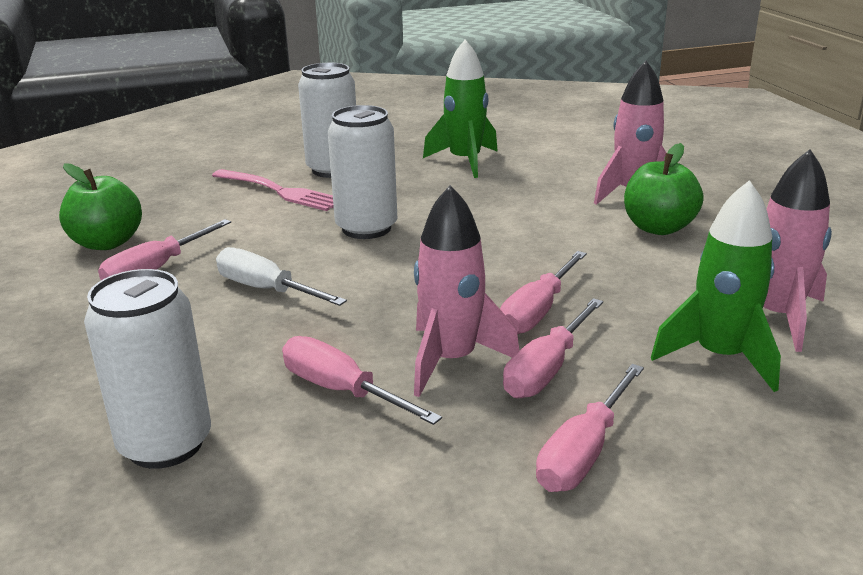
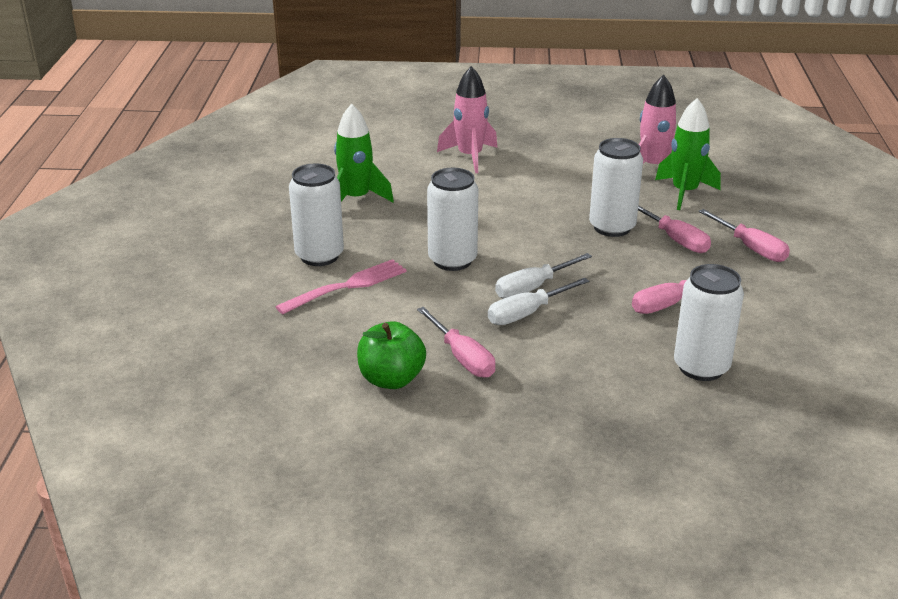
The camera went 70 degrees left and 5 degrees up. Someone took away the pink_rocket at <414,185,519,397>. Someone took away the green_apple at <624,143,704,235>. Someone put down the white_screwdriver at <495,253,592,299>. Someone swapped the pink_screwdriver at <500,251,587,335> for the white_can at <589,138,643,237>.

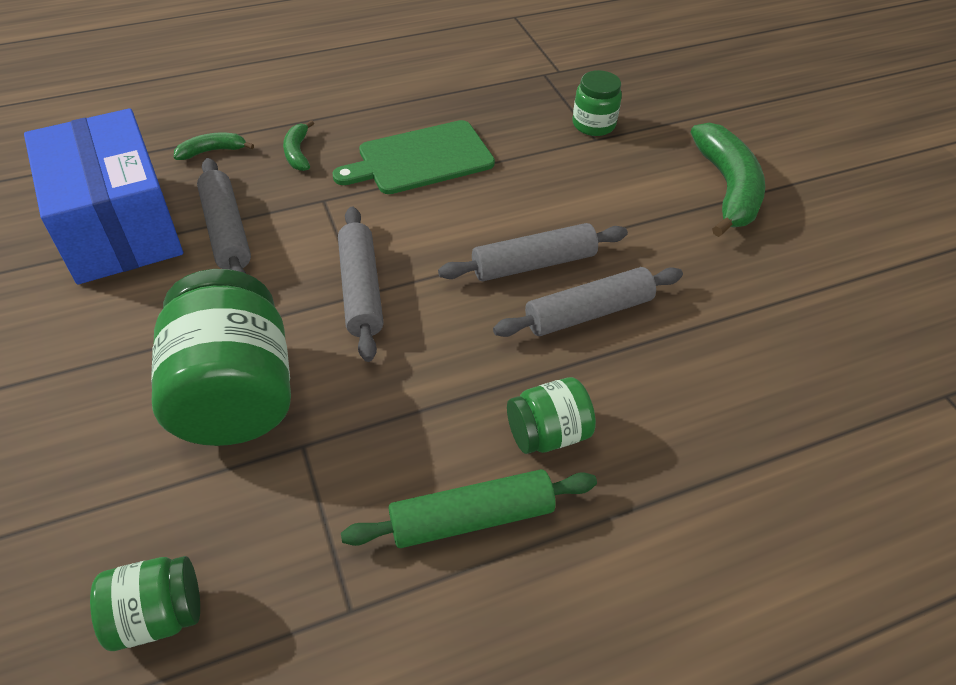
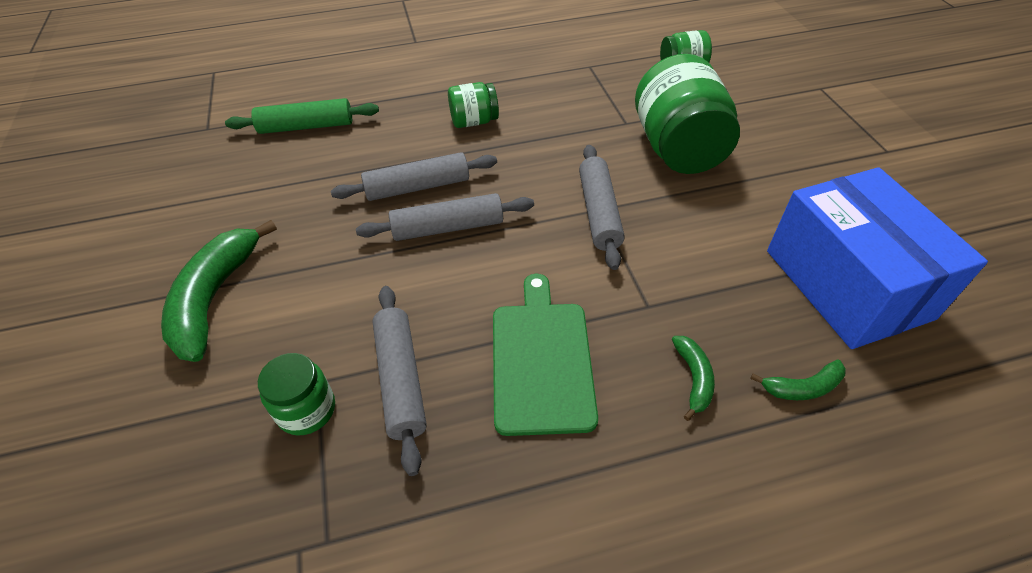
The camera went 170 degrees left and 0 degrees up. Someone carried the grey_rolling_pin from <197,158,251,273> to <372,286,427,476>. Someone carried the green_rolling_pin from <341,469,597,548> to <225,98,379,134>. Someone rotated the green_cutting_board at <332,120,495,194> by 75 degrees counterclockwise.

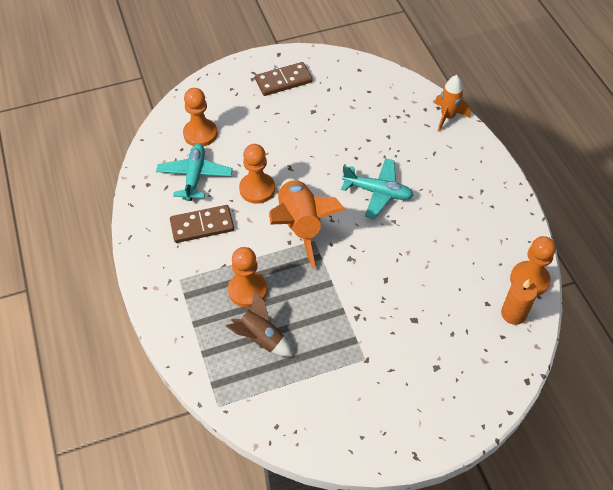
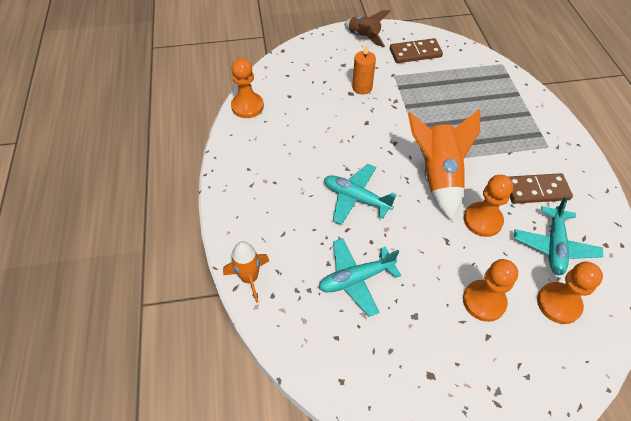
The camera went 170 degrees left and 0 degrees up. Someone put down the turquoise_plane at <319,238,401,317>. Someone carried the brown_rocket from <226,291,292,357> to <345,10,390,47>. Someone carried the orange_pawn from <228,247,267,307> to <463,259,518,322>. Someone carried the brown_domino from <255,62,313,96> to <390,38,443,63>. Someone carried the orange_candle from <501,279,538,325> to <352,44,376,94>.

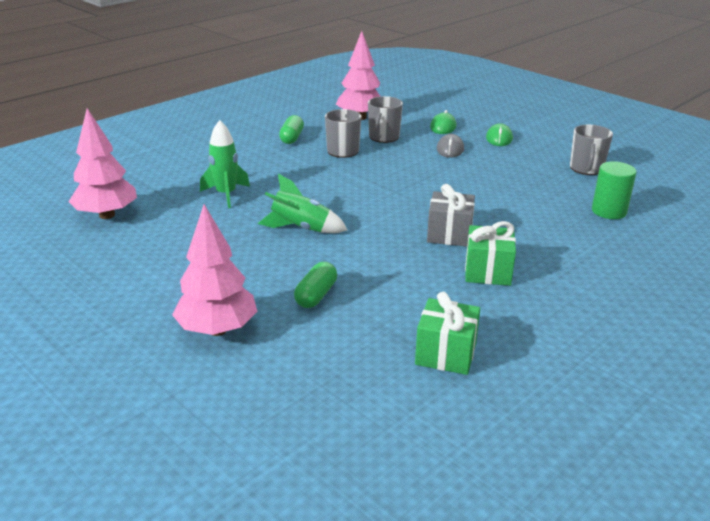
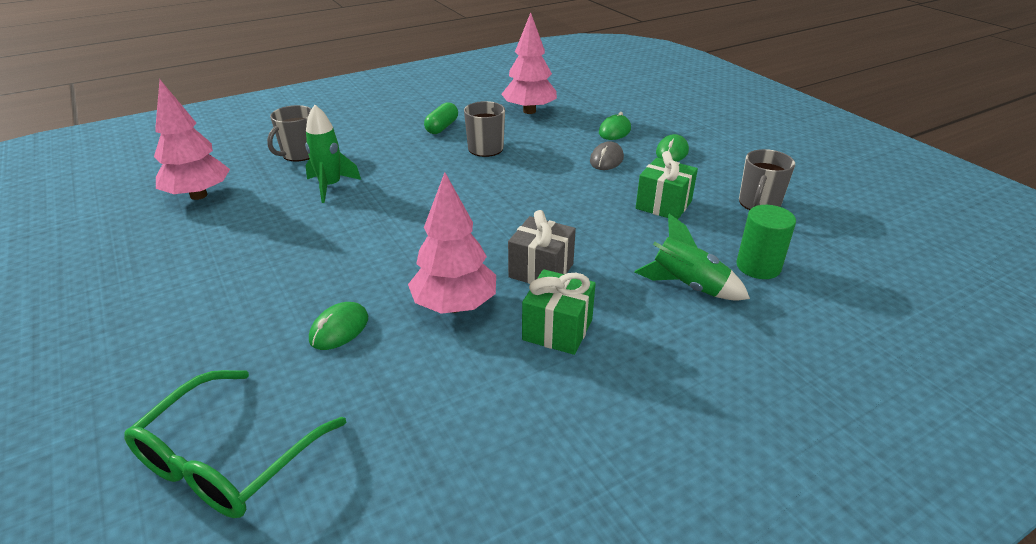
The camera went 15 degrees right and 5 degrees up. Someone put down the green_glasses at <124,370,347,518>. Someone carried the pink_tree from <172,204,257,336> to <408,172,496,314>. Someone carried the green_rocket from <258,174,347,233> to <634,214,750,300>. Someone carried the grey_mug from <368,96,403,143> to <267,105,311,161>. Someone carried the green_gift from <415,292,480,375> to <636,151,698,219>. Someone swapped the green_capsule at <294,262,337,308> for the green_mouse at <309,302,368,350>.

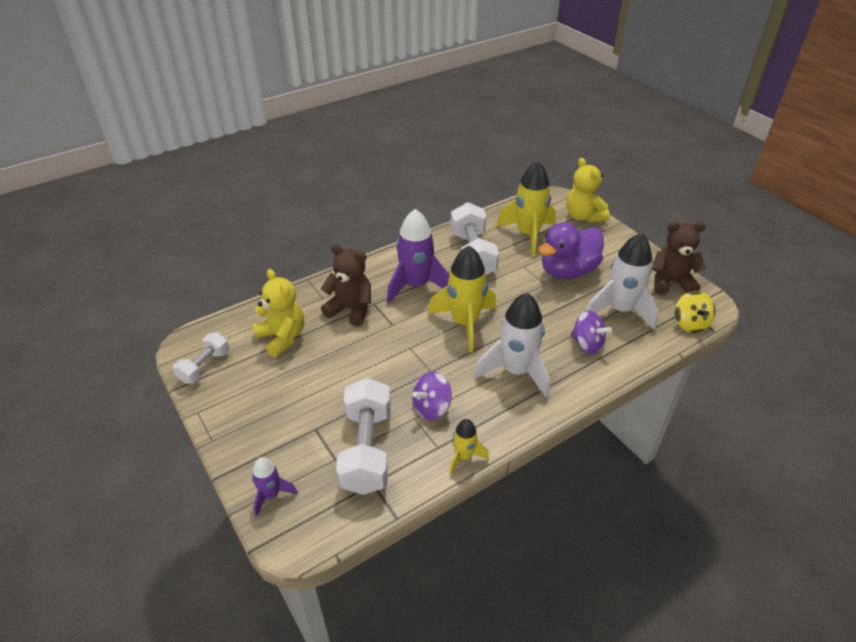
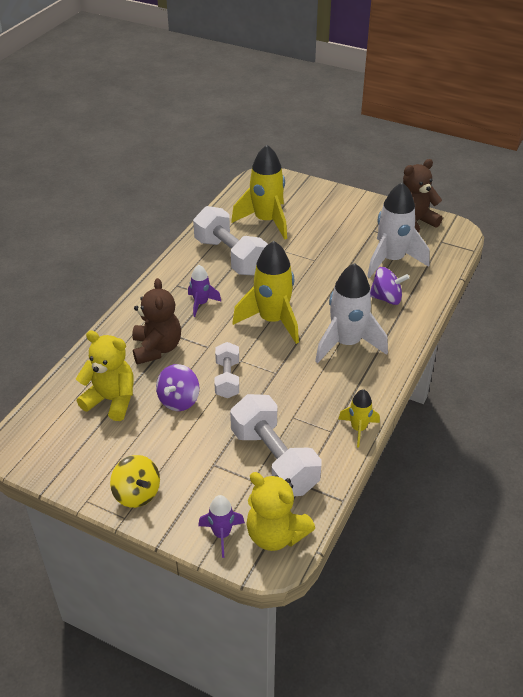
The camera went 30 degrees left and 0 degrees up. Someone took away the purple_duck at <538,222,604,279>. Someone carried the white_dumbbell from <173,333,229,384> to <214,342,239,398>. Someone carried the purple_spinning_top from <412,372,452,420> to <156,364,199,411>. Someone carried the yellow_teddy_bear from <566,158,610,223> to <246,472,315,551>. Someone carried the yellow_spinning_top from <675,291,715,333> to <110,455,160,508>. Someone rotated the brown_teddy_bear at <321,244,371,326> by 90 degrees clockwise. Someone scaled the purple_rocket at <387,209,449,303> by 0.52.

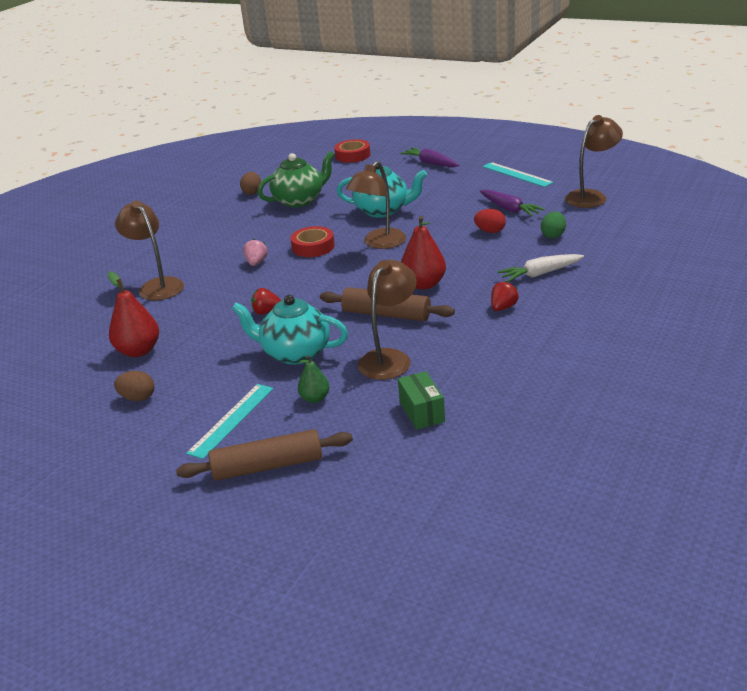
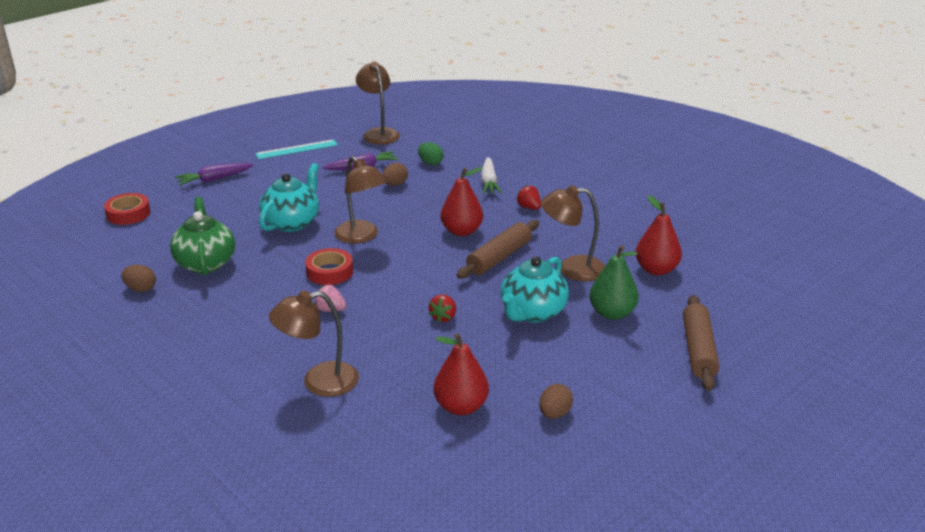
The camera went 75 degrees left and 0 degrees up. Someone took away the turquoise_ruler at <186,384,274,459>. Someone swapped the green_box at <398,371,445,430> for the red_pear at <636,195,682,275>. Someone repainted the red_egg at <474,209,506,233>, which became the brown_egg at <382,163,408,186>. Someone rotated the brown_lamp at <358,260,417,380> by 45 degrees counterclockwise. Someone scaled the green_pear at <298,355,330,403> by 1.70.

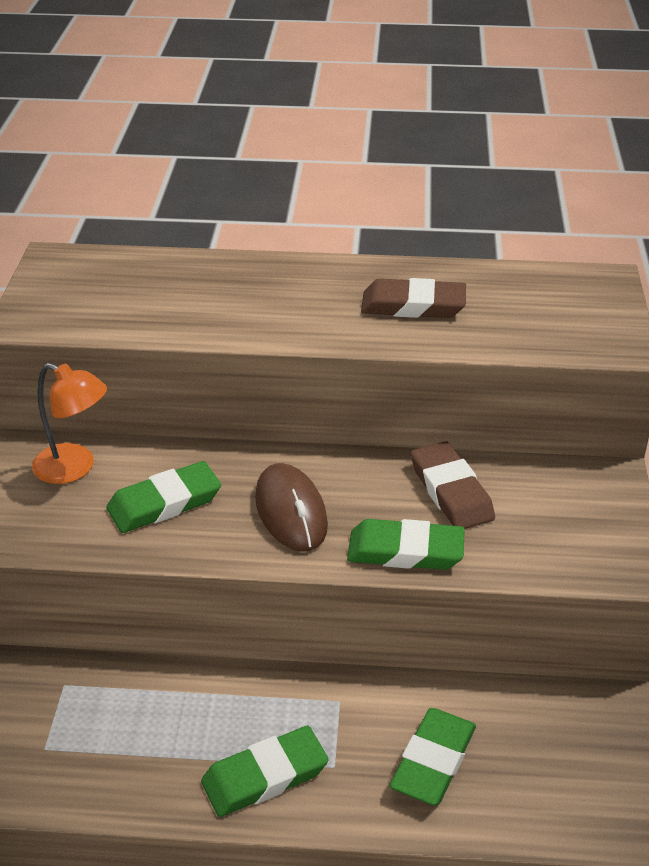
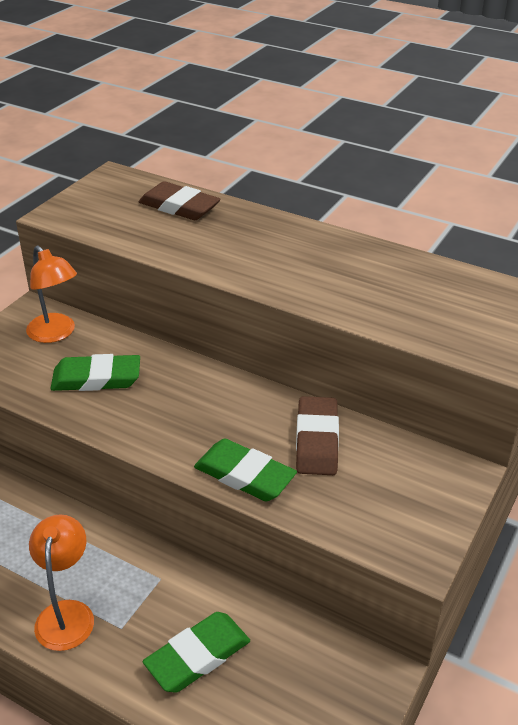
The camera went 25 degrees right and 0 degrees up. Someone took away the brown_mouse at <255,463,328,552>. Someone carried the brown_eraser from <361,278,466,318> to <139,181,221,220>. Someone swapped the green_eraser at <201,726,329,817> for the orange_lamp at <29,514,94,651>.

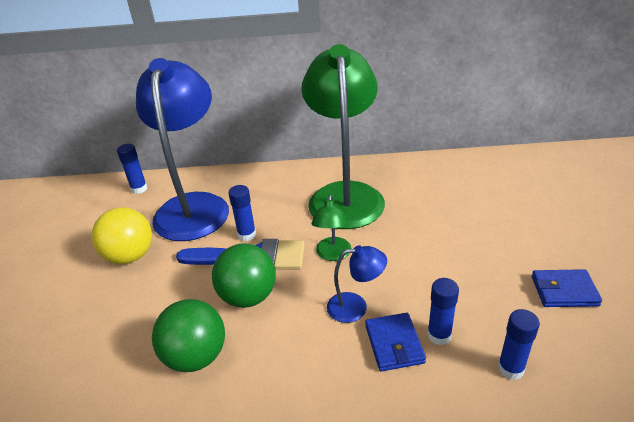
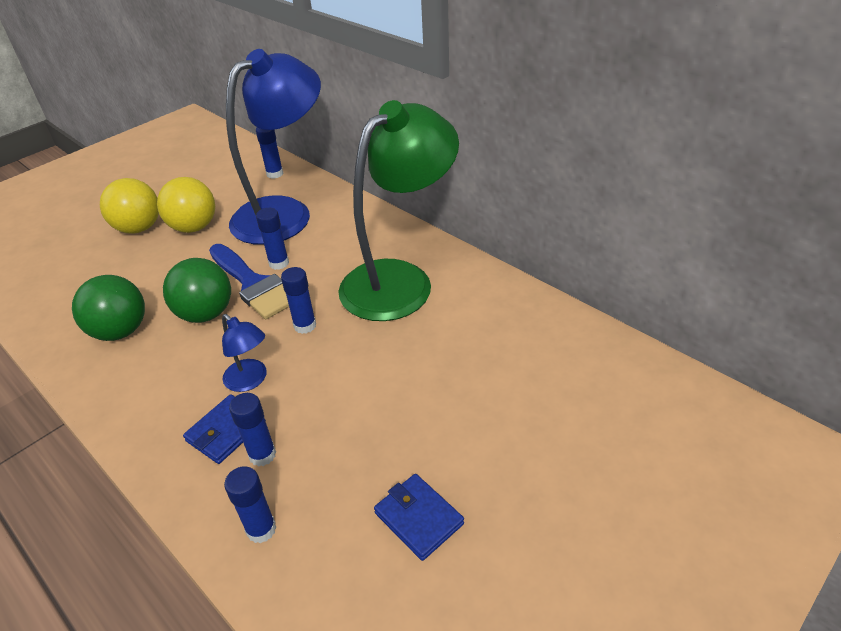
The camera went 45 degrees right and 5 degrees up. Someone put down the yellow_ball at <100,178,159,234>. Someone swapped the green_lamp at <312,195,351,261> for the blue_glue_stick at <281,267,316,334>.

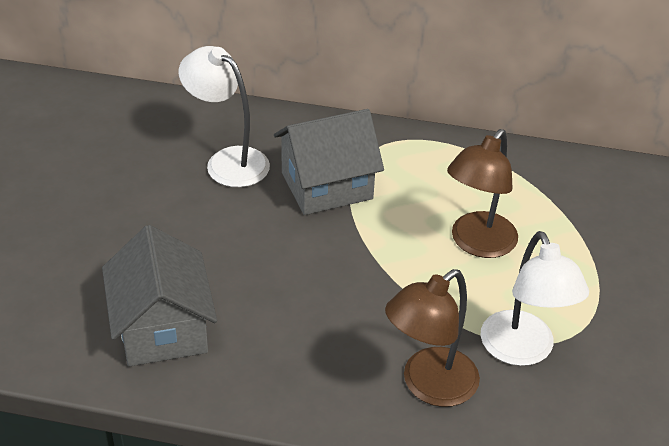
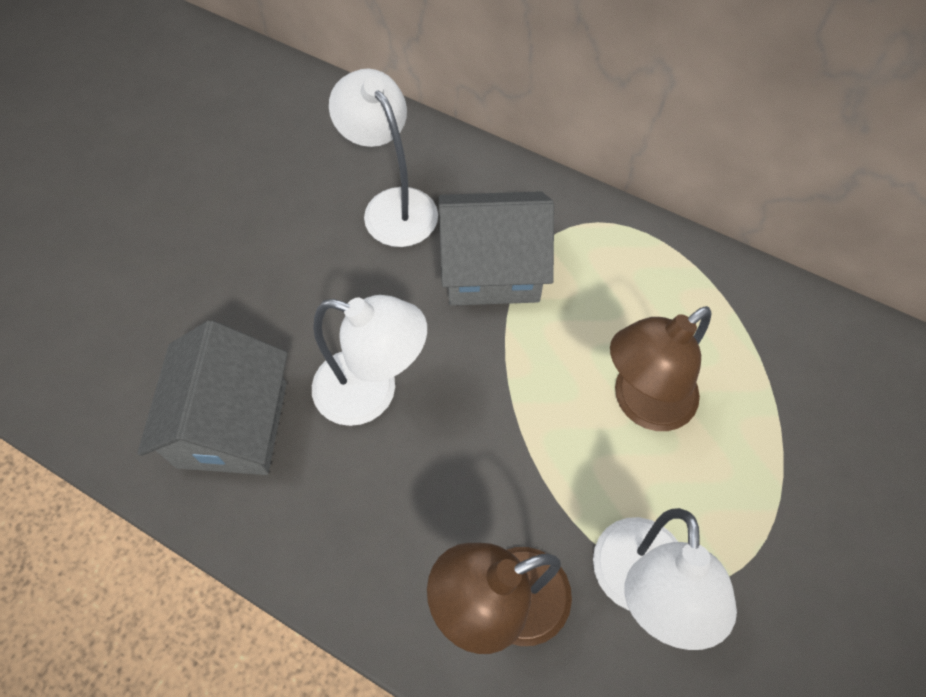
The camera went 20 degrees right and 20 degrees up. Someone put down the white_lamp at <312,295,427,426>.

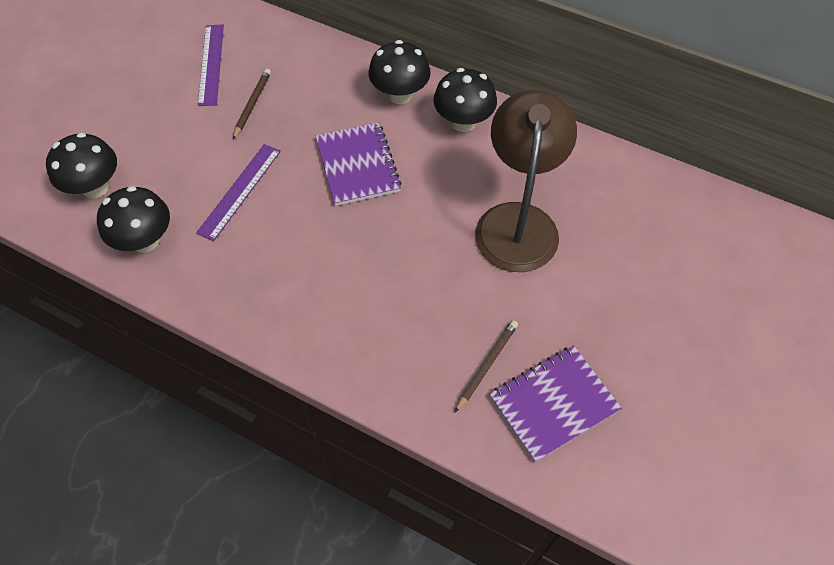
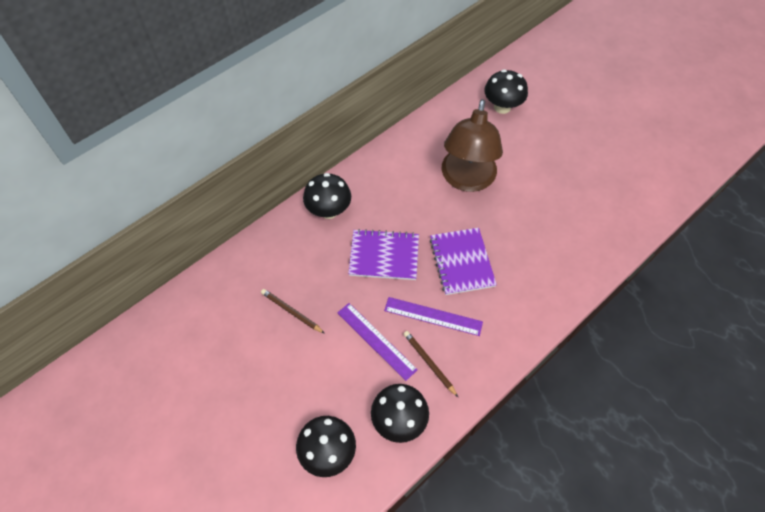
The camera went 70 degrees left and 0 degrees up. Someone carried the purple_ruler from <198,24,224,106> to <384,297,483,336>. Someone carried the black_mushroom from <433,68,497,132> to <484,69,528,114>. Someone carried the brown_pencil from <455,320,518,413> to <404,331,458,397>. Someone carried the purple_notebook from <489,345,622,463> to <429,228,497,295>. Someone rotated the brown_lamp at <475,90,577,272> by 105 degrees counterclockwise.

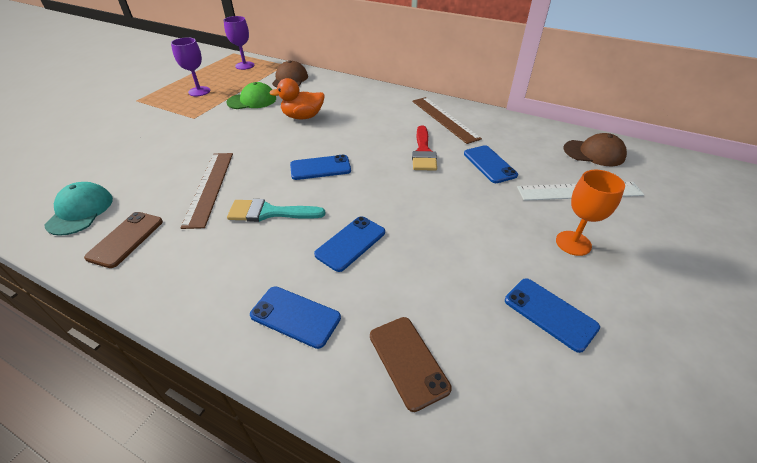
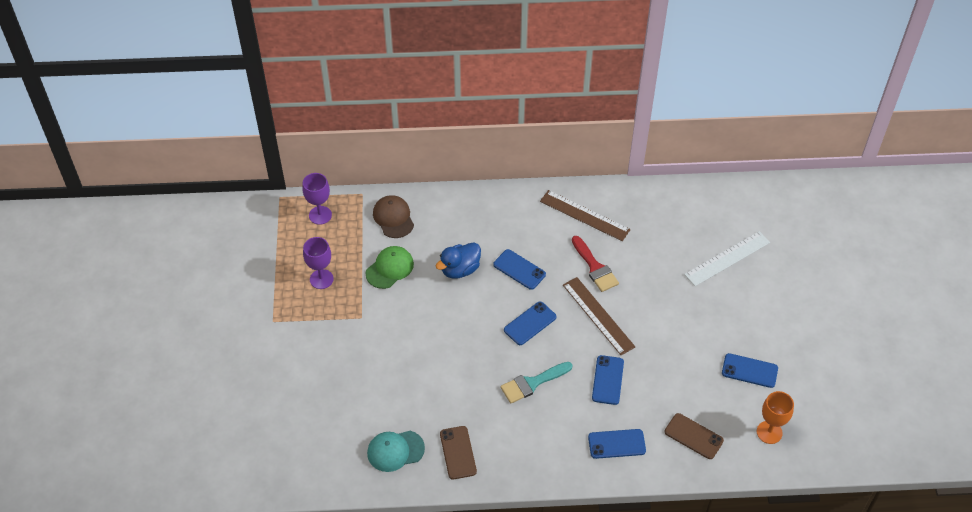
The camera went 30 degrees left and 10 degrees up. Someone took away the brown_cap at <564,133,627,166>. Someone carried the brown_ruler from <181,153,233,229> to <563,277,635,355>. Someone carried the blue_phone from <464,145,518,183> to <493,249,546,290>. Someone carried the orange_goblet from <556,170,625,256> to <757,391,794,444>. Someone repainted the orange_duck at <269,78,325,119>, which became the blue_duck at <436,243,481,279>. Someone rotated the turquoise_cap at <45,182,113,236> by 75 degrees counterclockwise.

